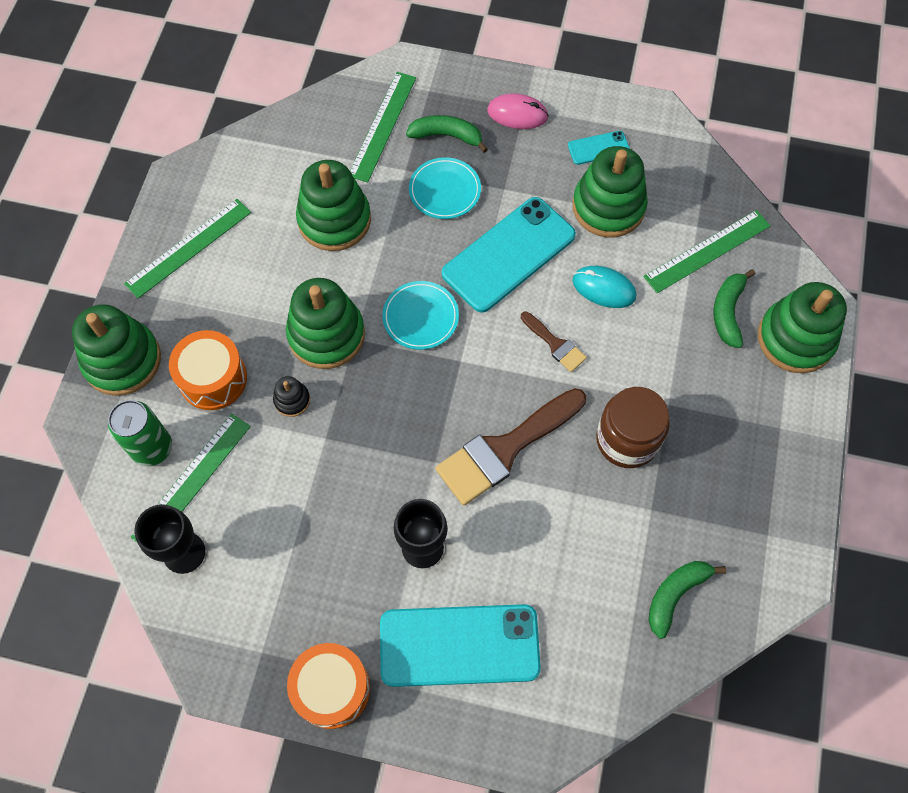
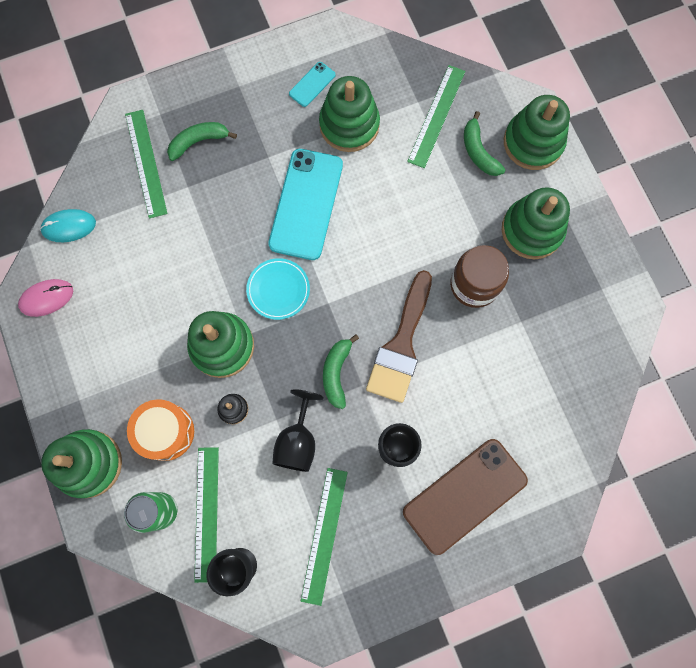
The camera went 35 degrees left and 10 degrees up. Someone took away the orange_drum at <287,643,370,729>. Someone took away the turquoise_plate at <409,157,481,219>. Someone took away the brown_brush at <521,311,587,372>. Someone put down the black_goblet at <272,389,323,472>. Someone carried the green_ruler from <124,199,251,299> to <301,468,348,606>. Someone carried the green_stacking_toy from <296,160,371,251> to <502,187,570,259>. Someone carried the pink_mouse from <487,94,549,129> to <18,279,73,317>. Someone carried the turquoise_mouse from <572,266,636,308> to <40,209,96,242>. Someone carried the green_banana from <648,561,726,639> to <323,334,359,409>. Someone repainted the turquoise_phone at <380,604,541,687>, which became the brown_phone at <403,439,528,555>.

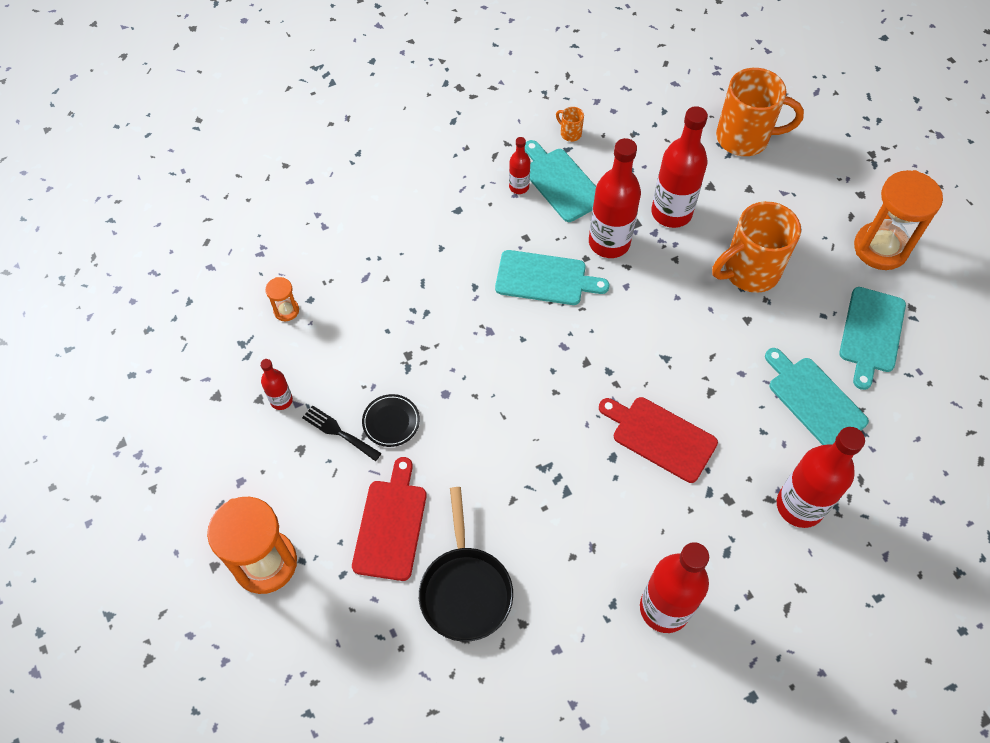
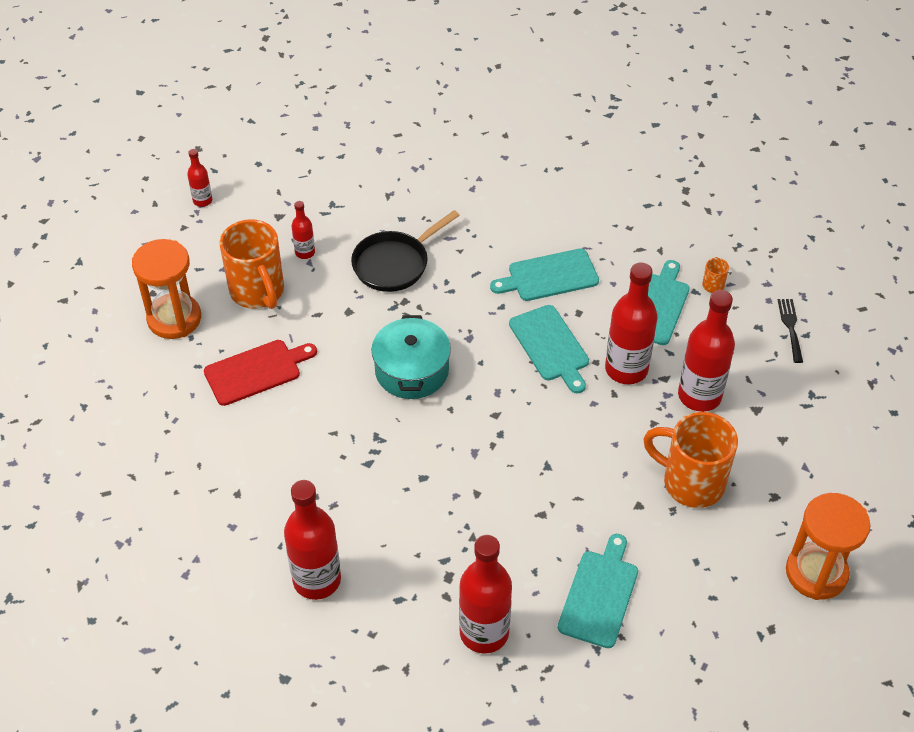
The camera went 55 degrees right and 10 degrees down. Someone took away the orange_hourglass at <265,277,299,321>. Someone took away the black_plate at <362,394,420,447>. Someone took away the red_cutting_board at <599,397,718,483>. Someone put down the turquoise_pot at <371,315,451,399>. Someone carried the black_fork from <302,405,382,461> to <778,299,803,363>. Someone carried the black_pan from <419,487,513,642> to <351,210,460,292>. Someone carried the red_bottle from <509,137,530,194> to <187,149,212,207>. Someone carried the orange_mug from <716,68,804,156> to <220,219,284,309>. Someone carried the turquoise_cutting_board from <839,287,906,390> to <490,249,599,301>.

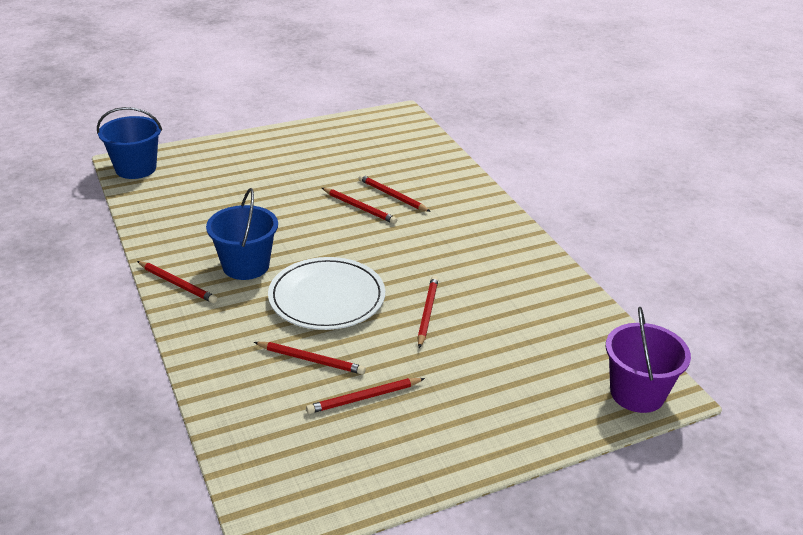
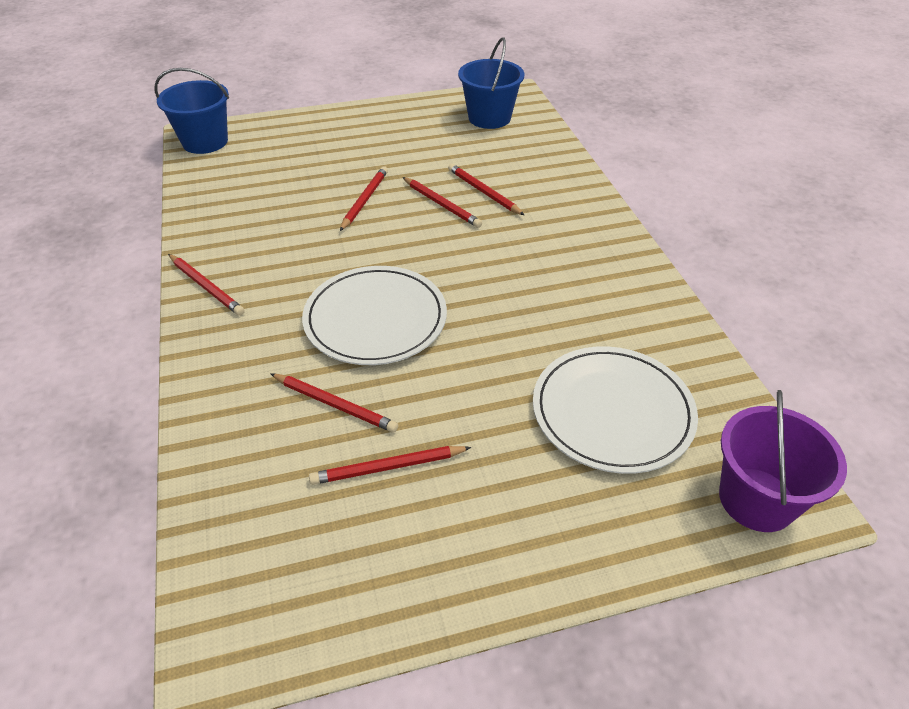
The camera went 10 degrees right and 10 degrees up. Someone put down the white_plate at <533,346,698,474>. Someone carried the blue_bucket from <206,188,278,280> to <458,37,525,129>. Someone carried the red_pencil from <418,276,438,348> to <340,166,388,231>.

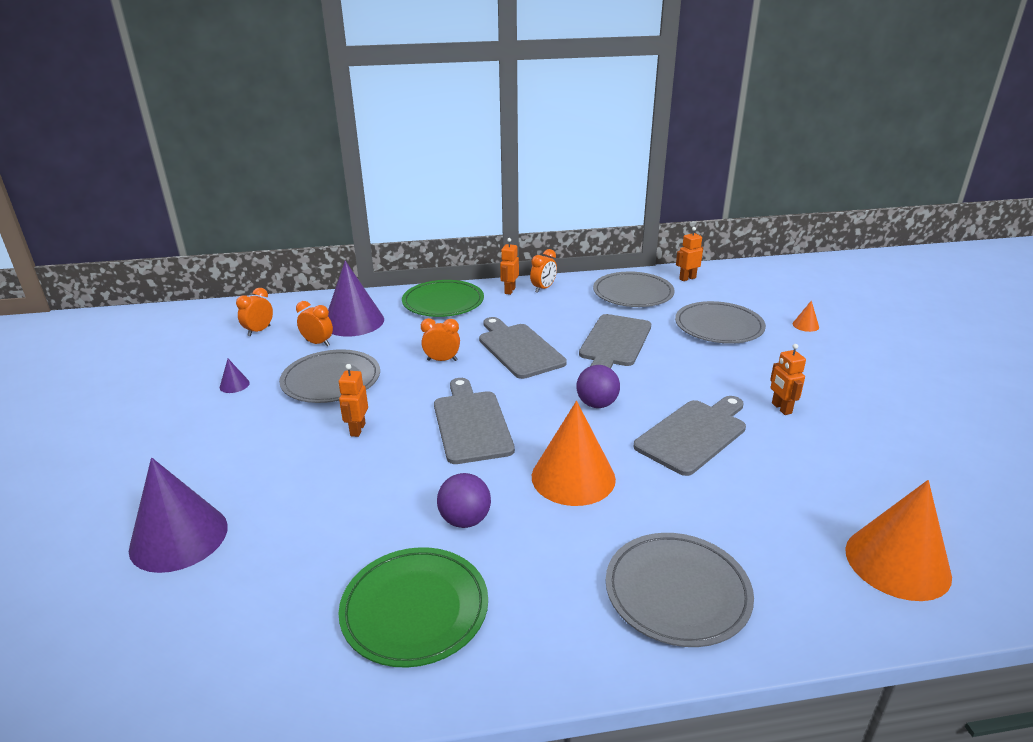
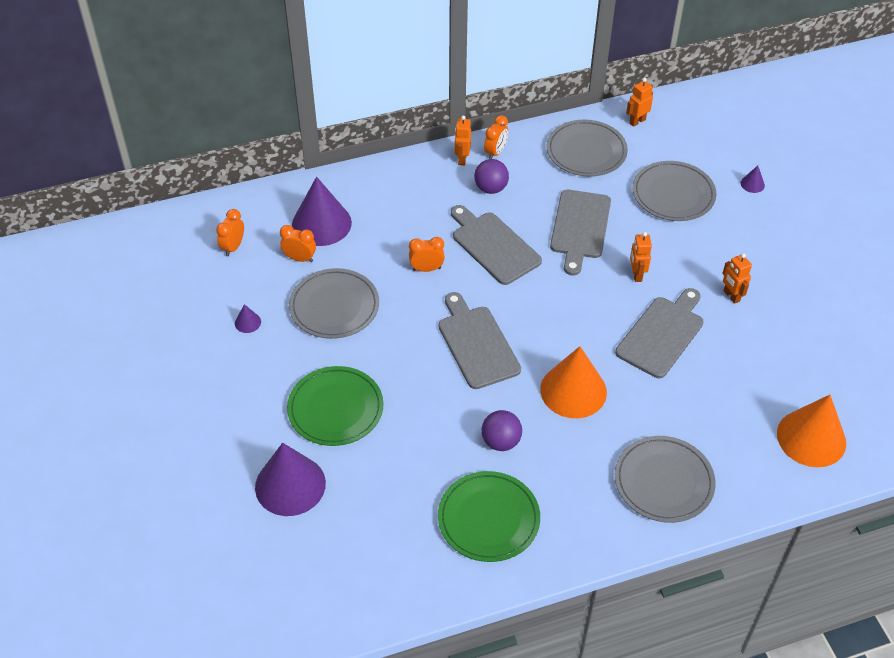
The camera went 10 degrees left and 20 degrees up. Someone carried the orange_robot from <339,364,368,437> to <630,232,652,282>. Someone carried the green_plate from <402,280,484,317> to <287,366,383,446>. Someone carried the purple_ball from <576,365,620,408> to <474,159,509,194>. Someone repainted the orange_cone at <793,300,819,332>, which became the purple_cone at <741,166,765,193>.

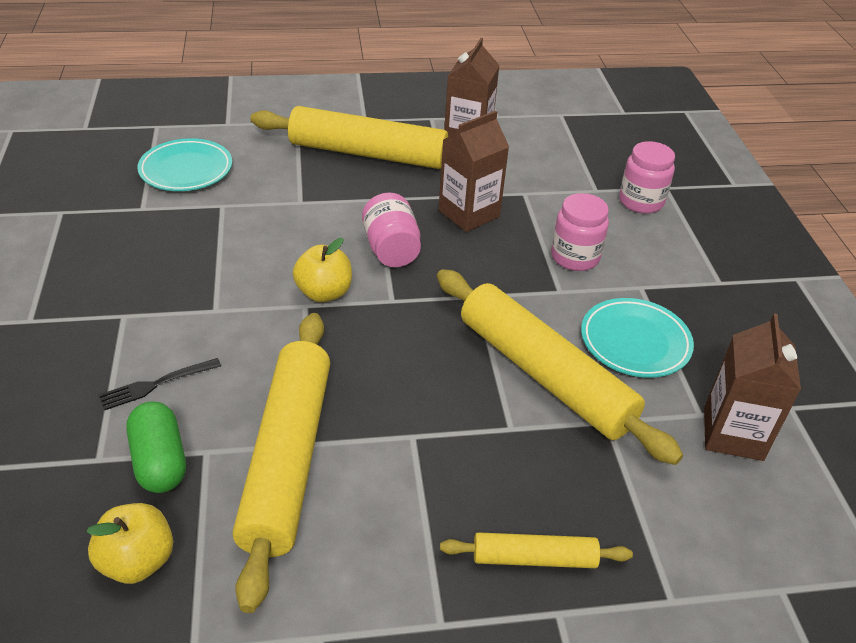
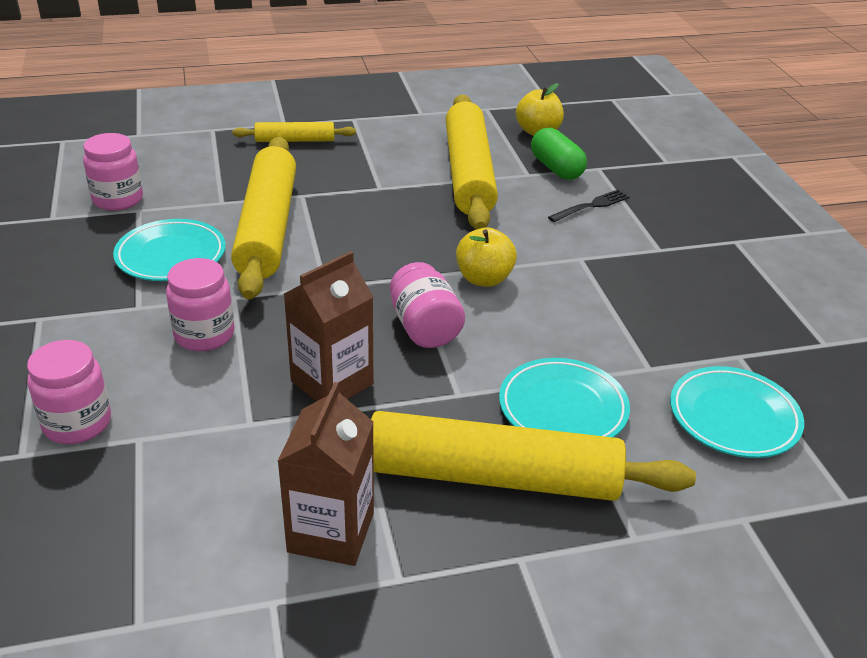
The camera went 175 degrees right and 5 degrees down. Someone put down the turquoise_plate at <499,358,630,438>. Someone swapped the brown_carton at <704,314,801,461> for the pink_jar at <83,133,143,211>. Someone rotated the yellow_rolling_pin at <437,269,683,465> by 45 degrees clockwise.

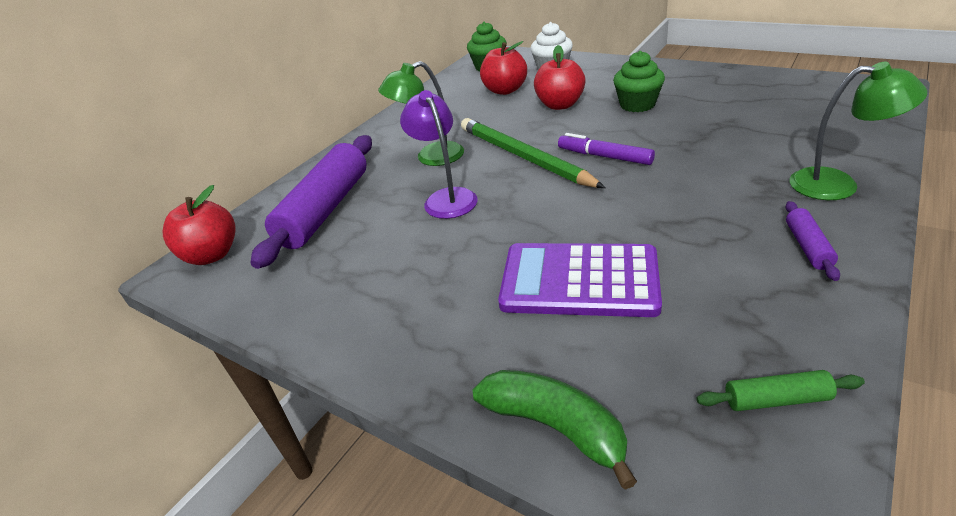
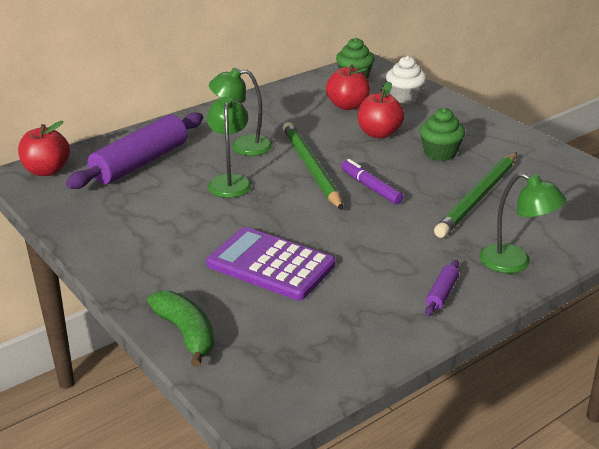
The camera went 15 degrees right and 5 degrees down. Someone took away the green_rolling_pin at <696,370,865,411>. Someone put down the green_pencil at <434,152,517,238>. Someone repainted the purple_lamp at <400,90,478,219>, which became the green_lamp at <206,96,252,198>.

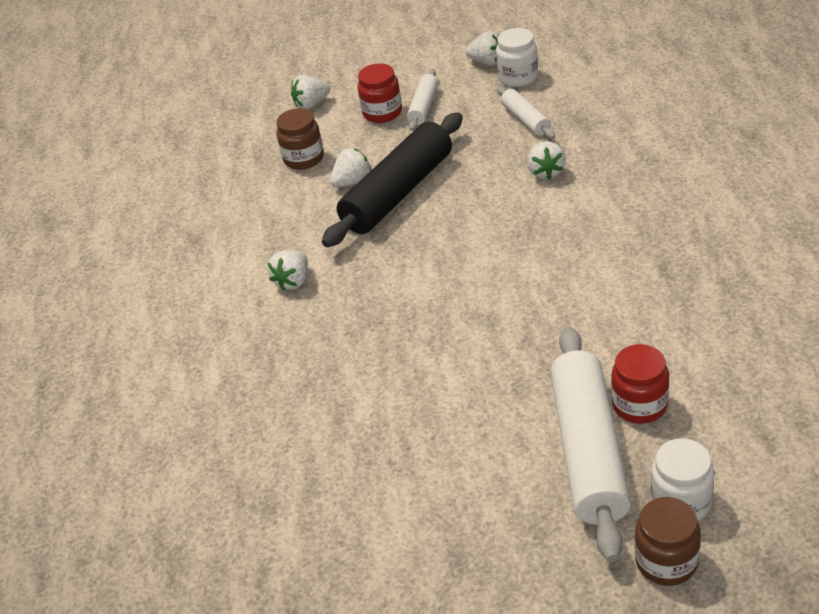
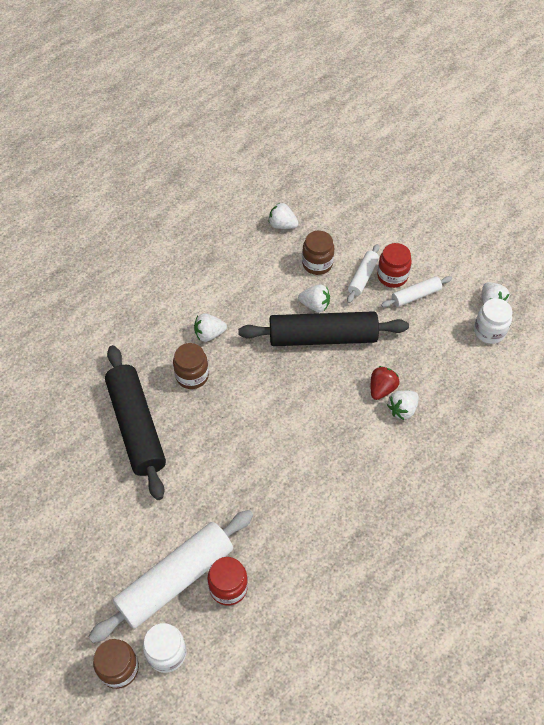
The camera went 45 degrees right and 15 degrees up. Someone put down the black_rolling_pin at <105,345,166,500>. Someone put down the brown_jar at <173,343,209,389>. Someone put down the red_strawberry at <371,366,400,400>. Someone carried the white_strawberry from <291,75,330,109> to <268,203,299,229>. Someone carried the white_rolling_pin from <497,86,555,139> to <347,244,380,303>.

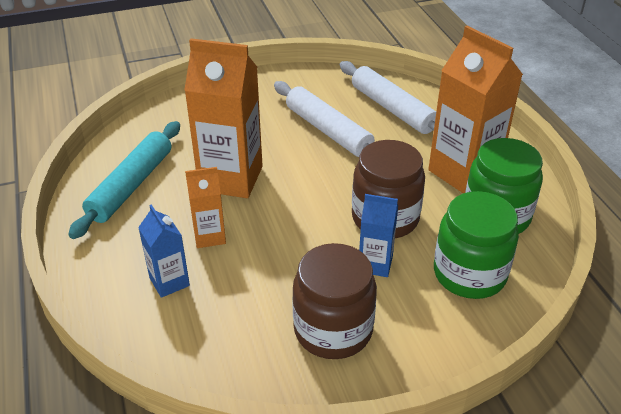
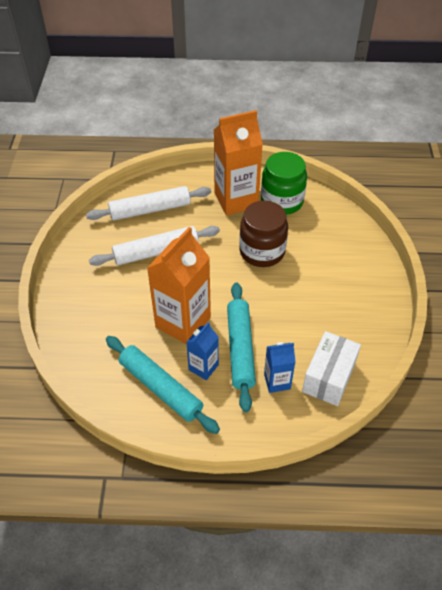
The camera went 70 degrees left and 10 degrees up. Someone took away the brown_jar at <292,243,377,359>. Someone took away the green_jar at <434,191,519,299>. Someone put down the white_box at <302,331,361,406>. Someone carried the blue_carton from <359,194,398,277> to <186,322,219,380>. Someone swapped the orange_carton at <185,167,226,248> for the turquoise_rolling_pin at <227,283,256,412>.

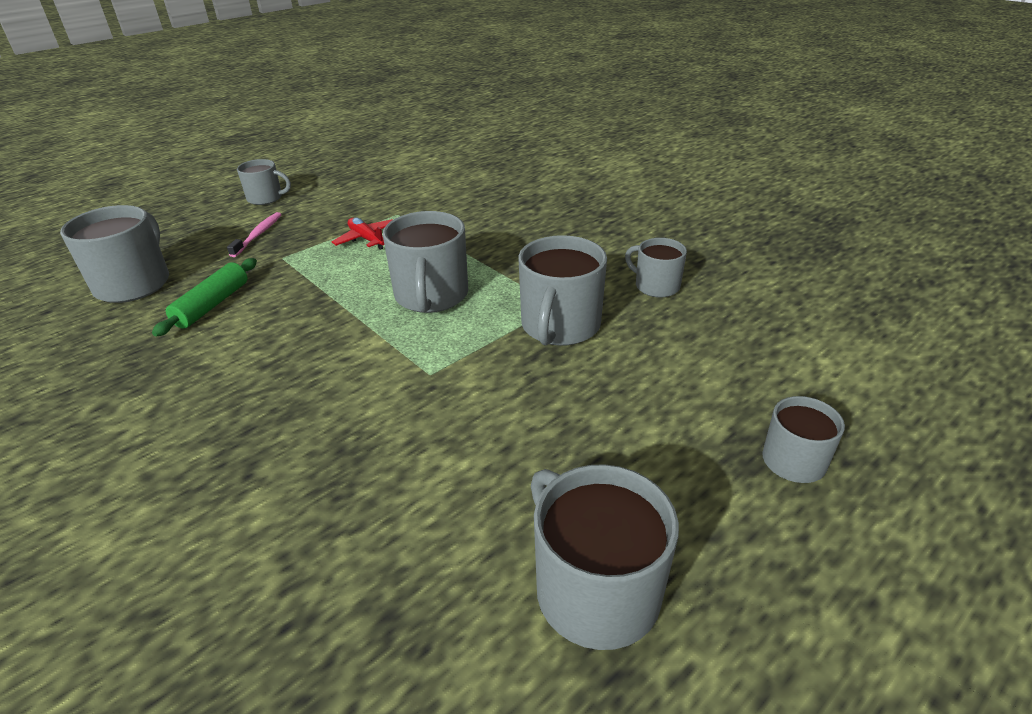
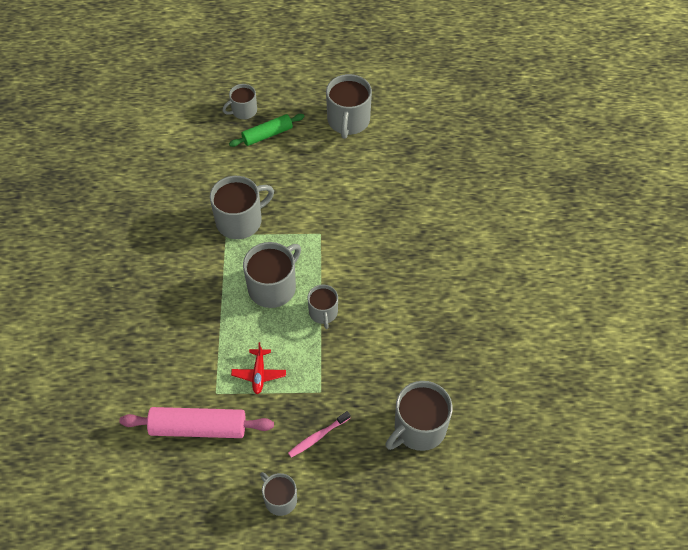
The camera went 140 degrees left and 20 degrees up. Someone put down the pink_rolling_pin at <119,407,274,438>. Someone carried the green_rolling_pin from <152,258,257,336> to <229,114,305,147>. Someone carried the grey_mug from <625,238,687,298> to <307,285,338,329>.

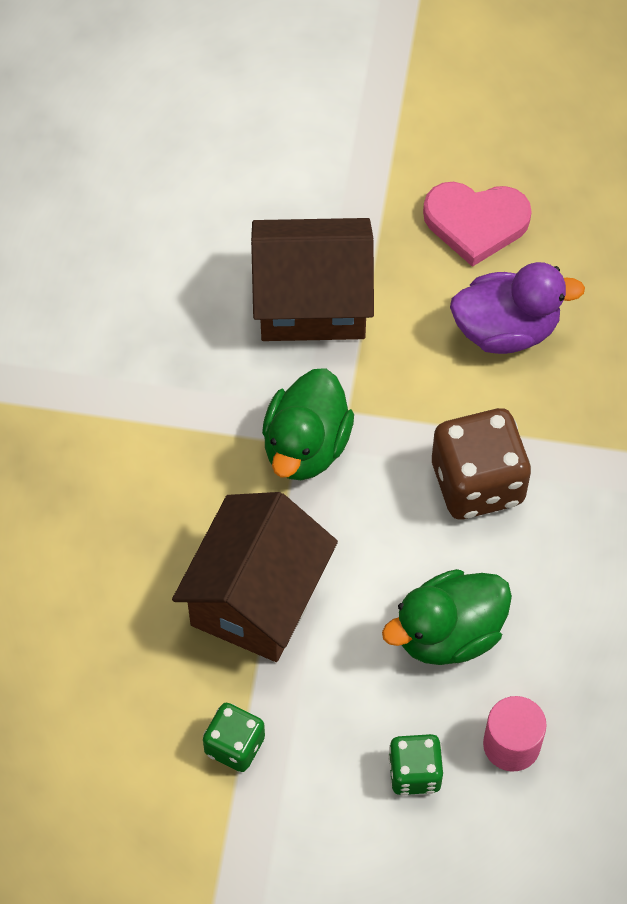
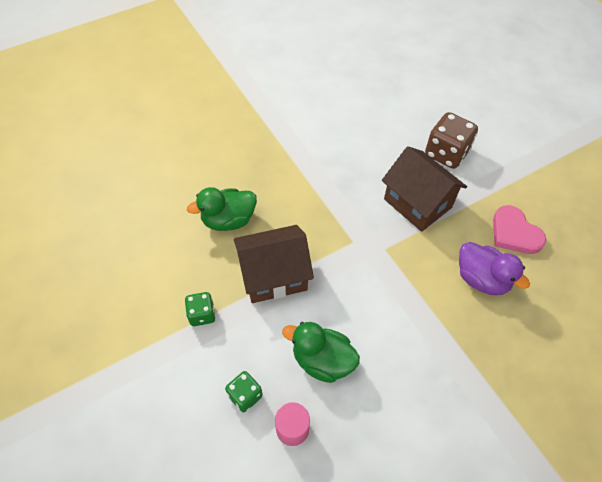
The camera went 50 degrees right and 5 degrees down. Someone carried the green_duck from <262,368,354,480> to <187,187,257,231>. Someone carried the brown_dice from <432,408,531,519> to <425,112,478,169>.

